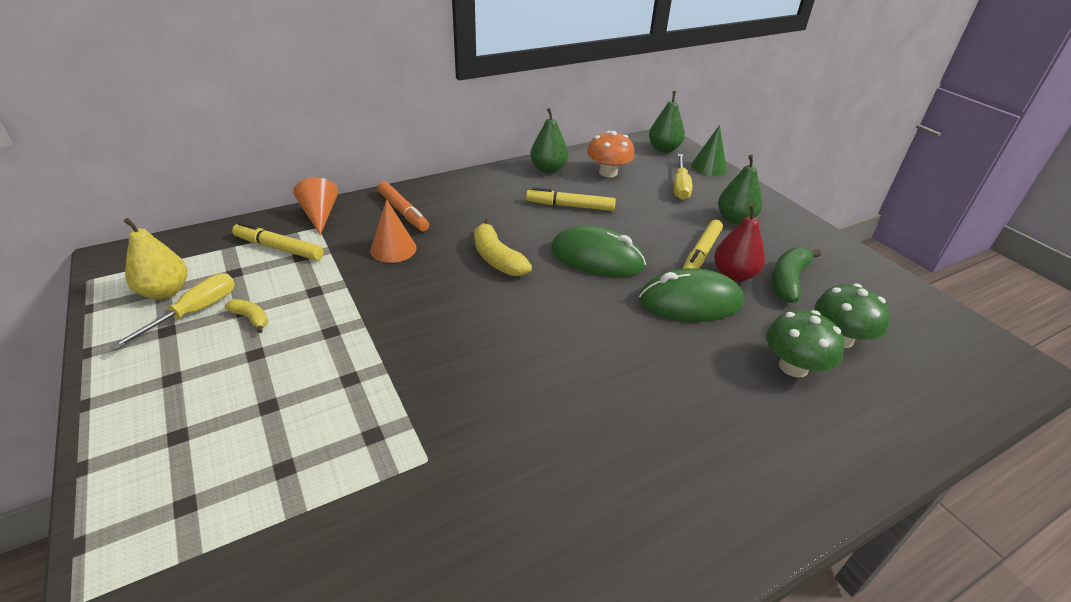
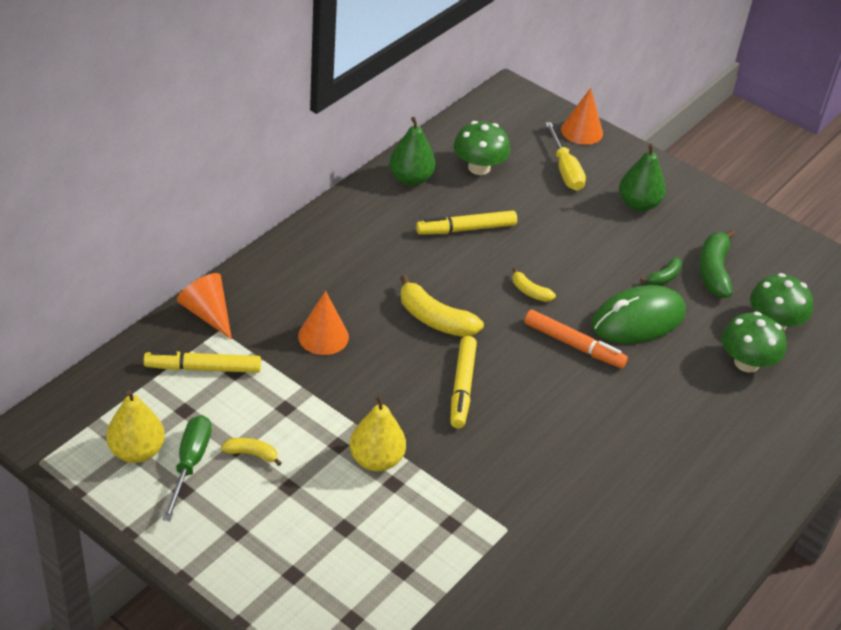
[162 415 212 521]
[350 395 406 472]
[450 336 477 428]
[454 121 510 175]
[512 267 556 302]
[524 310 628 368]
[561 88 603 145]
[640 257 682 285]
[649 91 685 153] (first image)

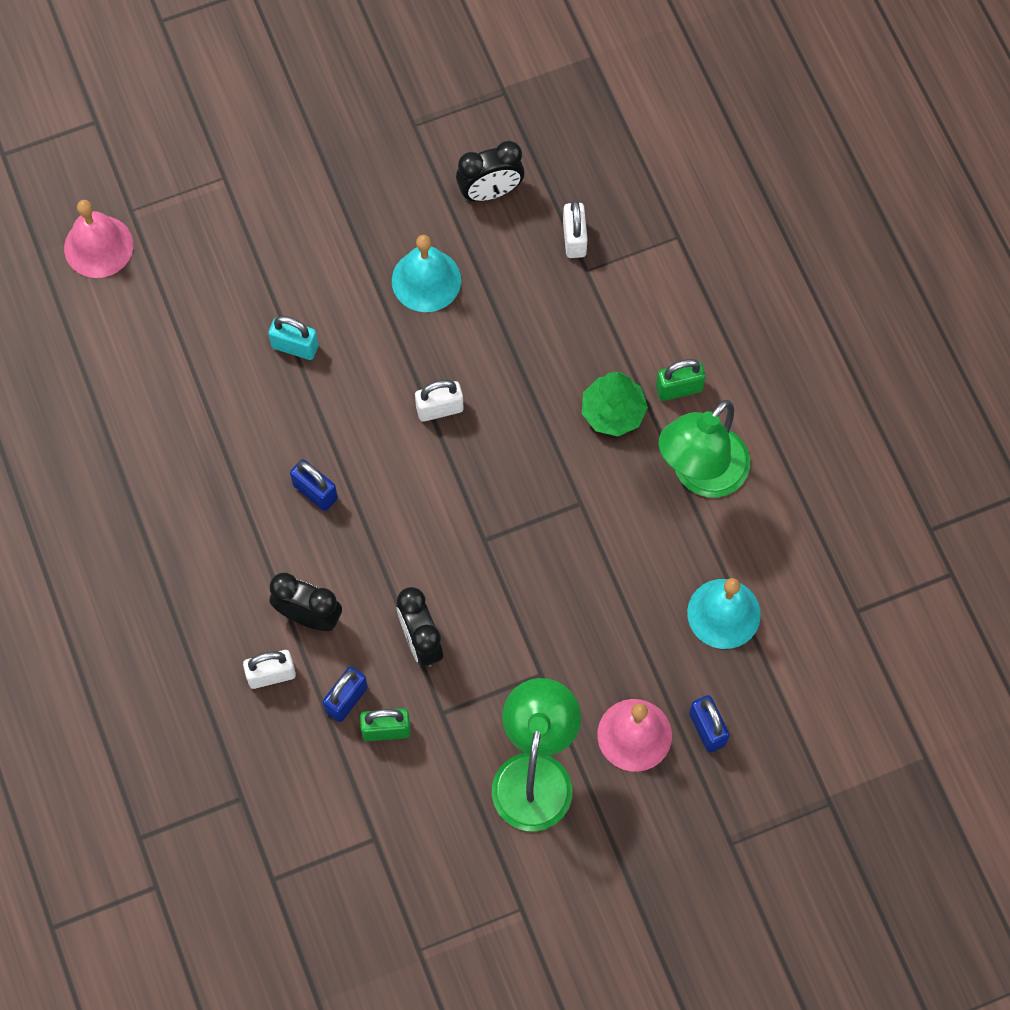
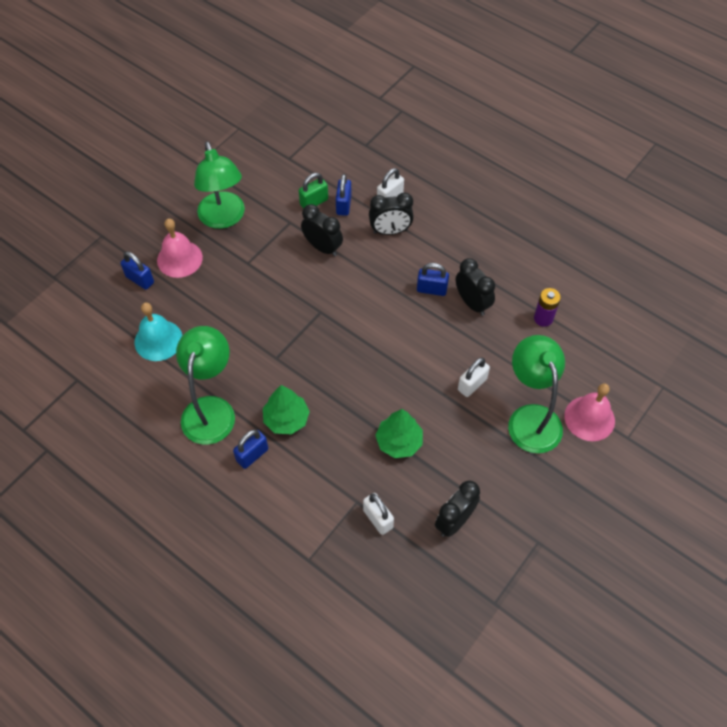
[233 430 268 469]
[375 409 423 458]
[456 258 495 316]
[458 358 490 397]
[508 335 565 453]
[534 288 561 327]
[564 383 615 441]
[269 316 318 360] (first image)
[392 235 461 312] (first image)

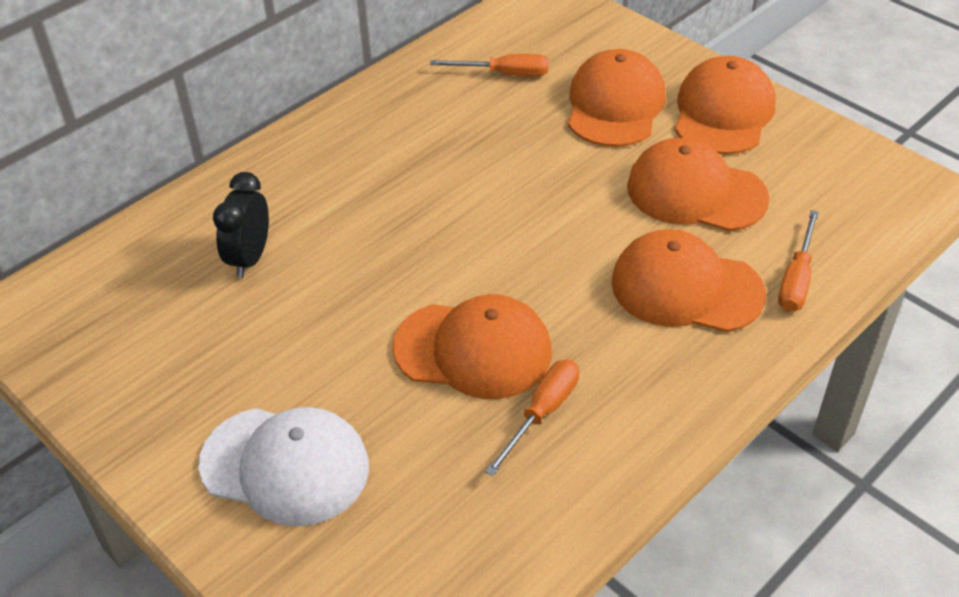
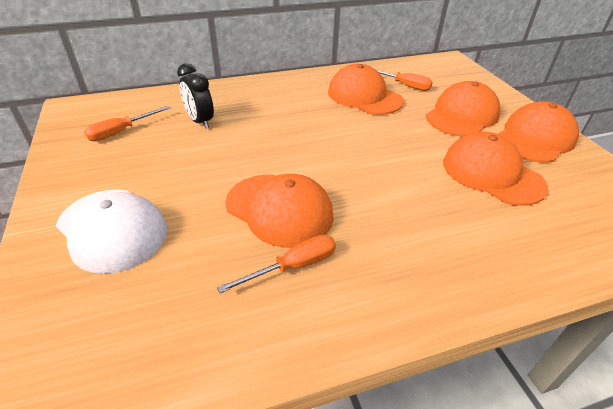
[84 106 170 141]
[177 63 214 129]
[328 64 404 115]

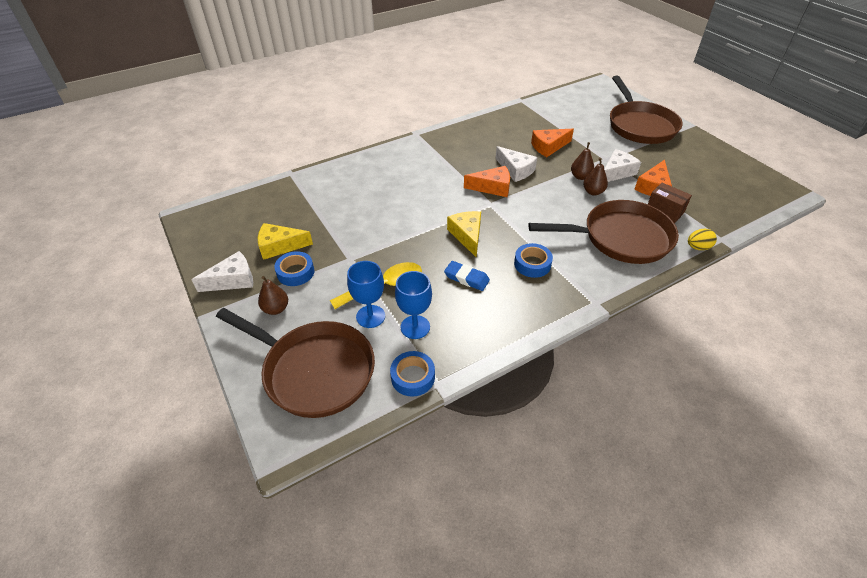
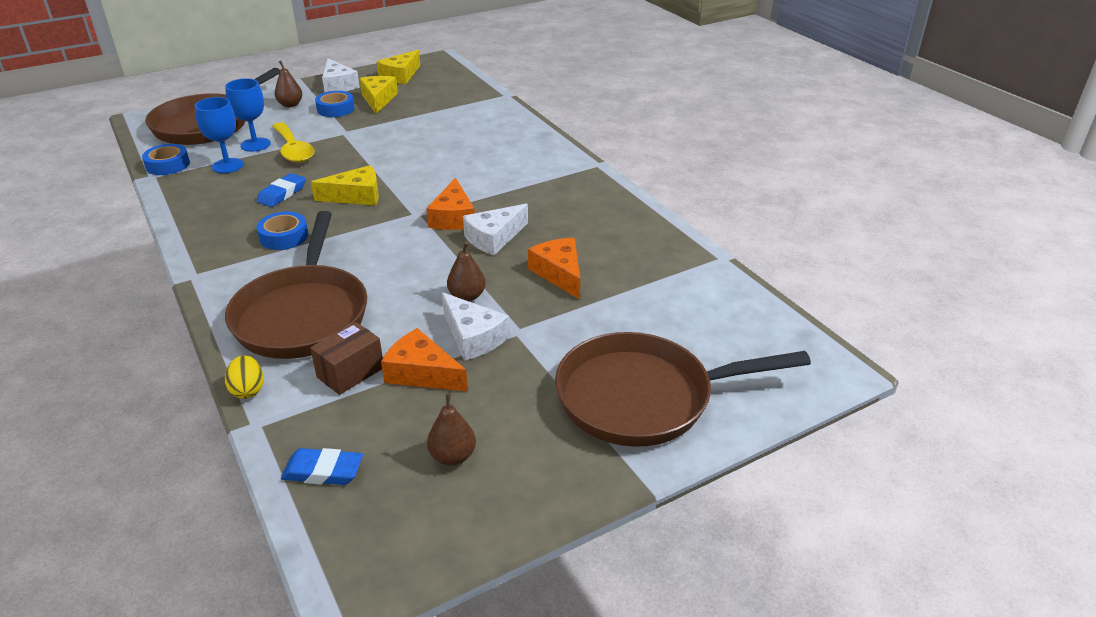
[281 448 363 485]
[377 50 420 84]
[427 393 476 466]

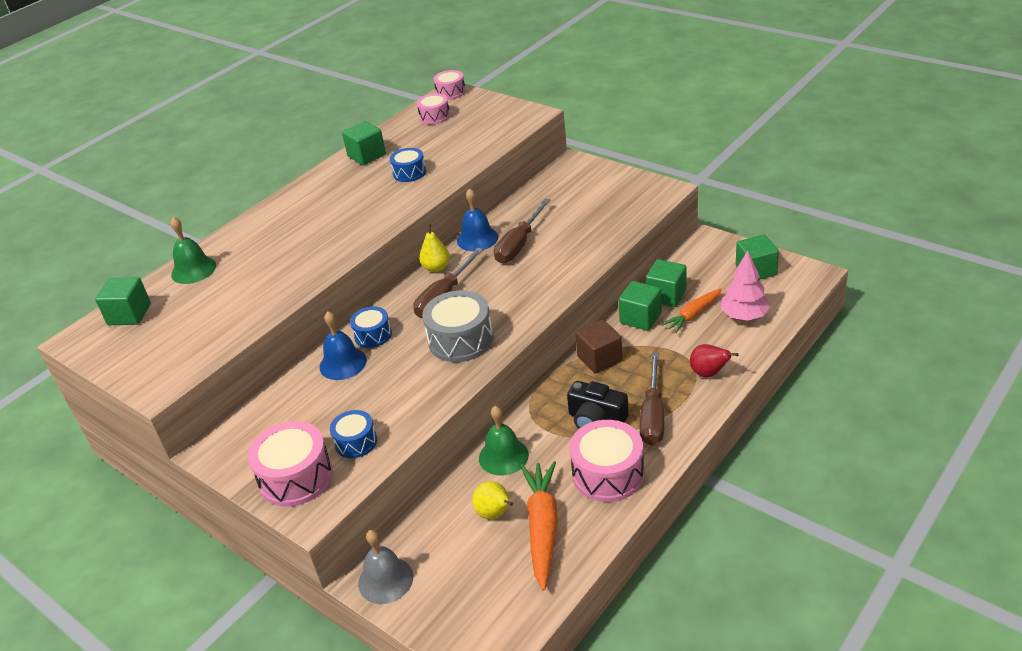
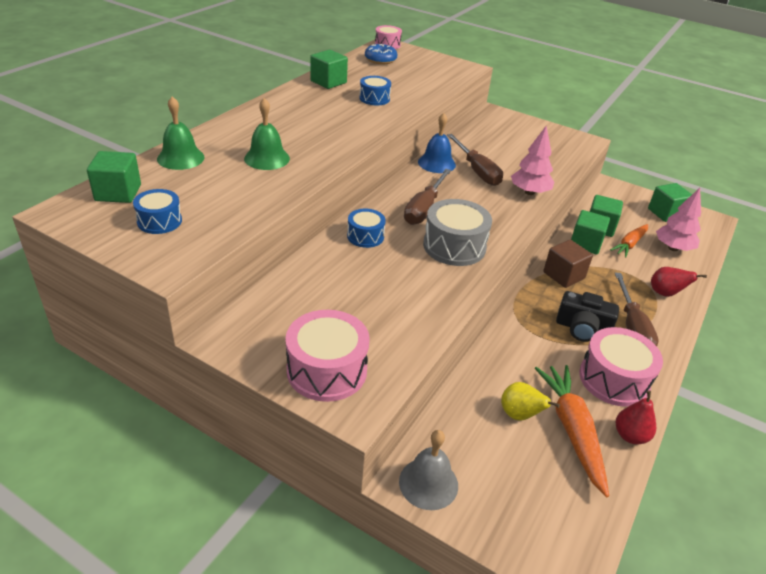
[133 189 182 234]
[244 98 290 170]
[365 44 397 64]
[447 134 503 186]
[511 125 554 195]
[616 390 656 444]
[319 311 367 380] (first image)
[419 224 450 272] (first image)

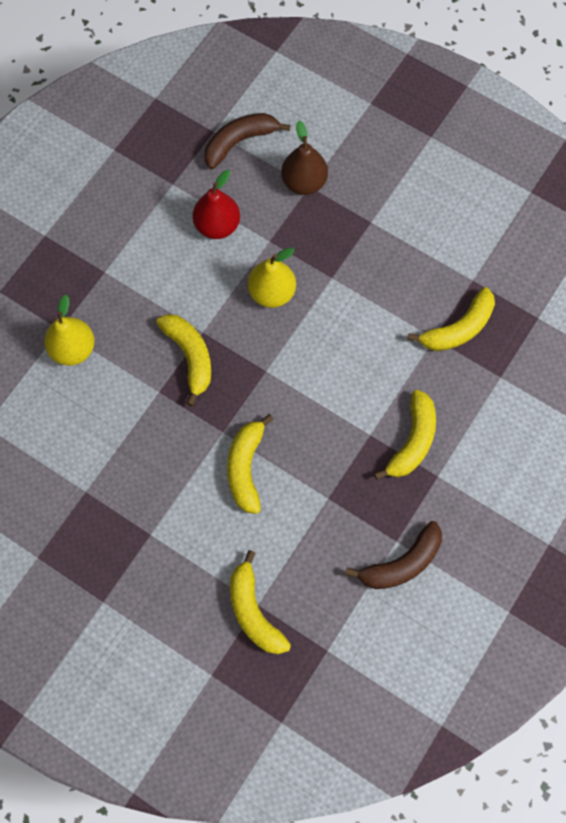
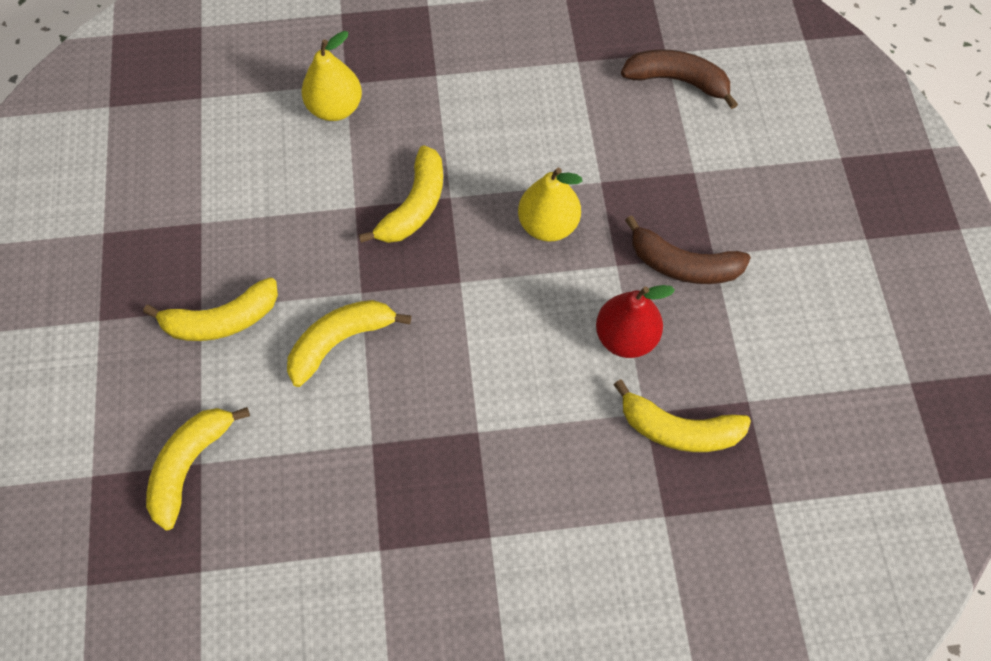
[143 277 278 341]
[596 285 675 358]
[625 215 751 284]
[281 121 328 195] (first image)

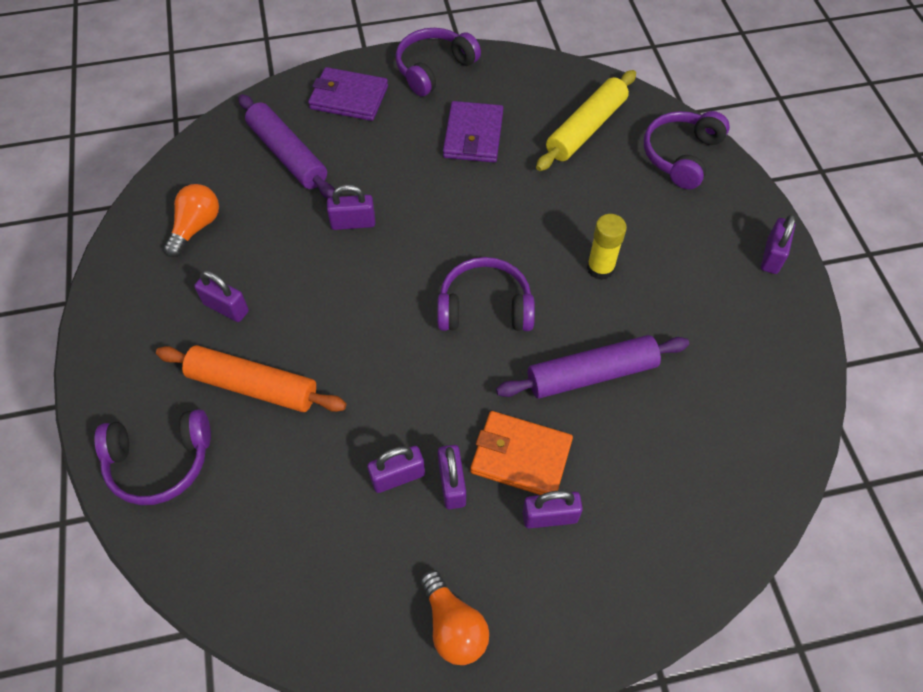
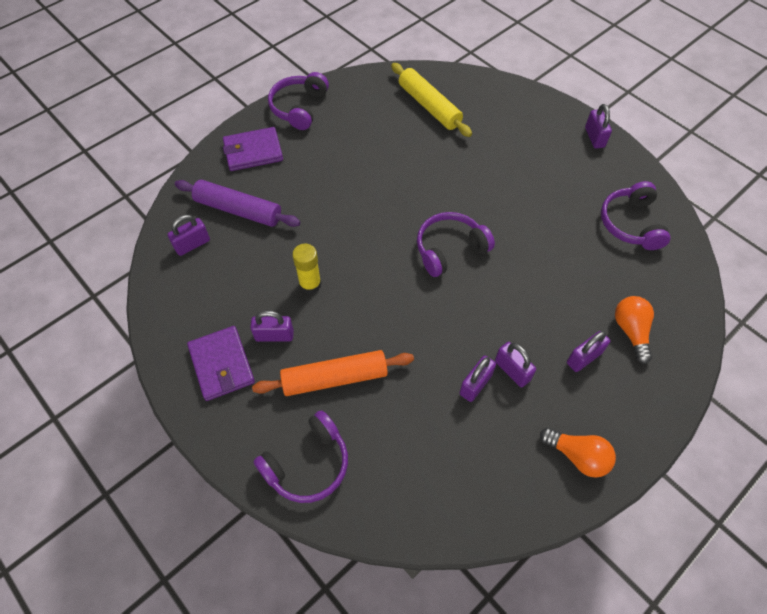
[168 215 210 256]
[187 326 255 401]
[292 244 322 294]
[391 63 472 137]
[601 181 671 250]
[615 296 654 364]
[470 411 573 495] (first image)
[496 335 689 399] (first image)

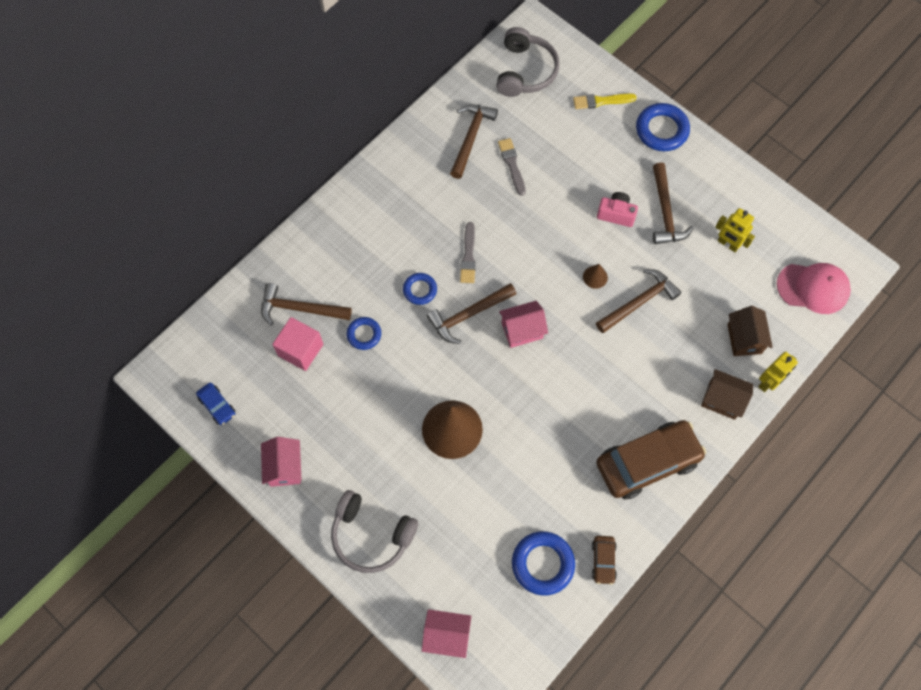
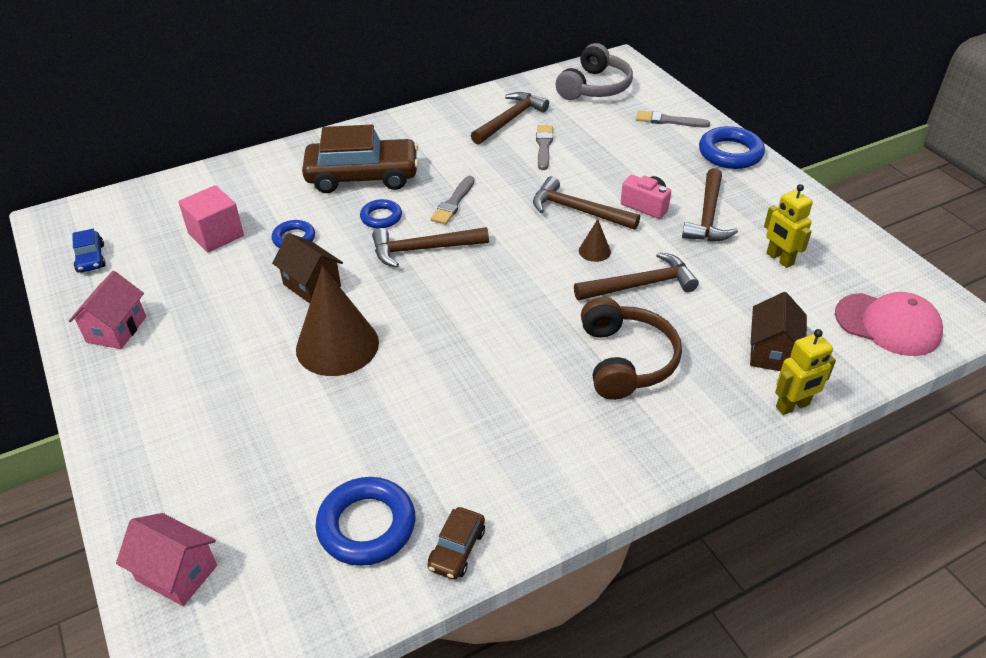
[272 233 343 304]
[302 125 419 193]
[533 176 640 230]
[581 297 682 400]
[636 111 710 128]
[331 490 418 573] (first image)
[499 301 548 348] (first image)

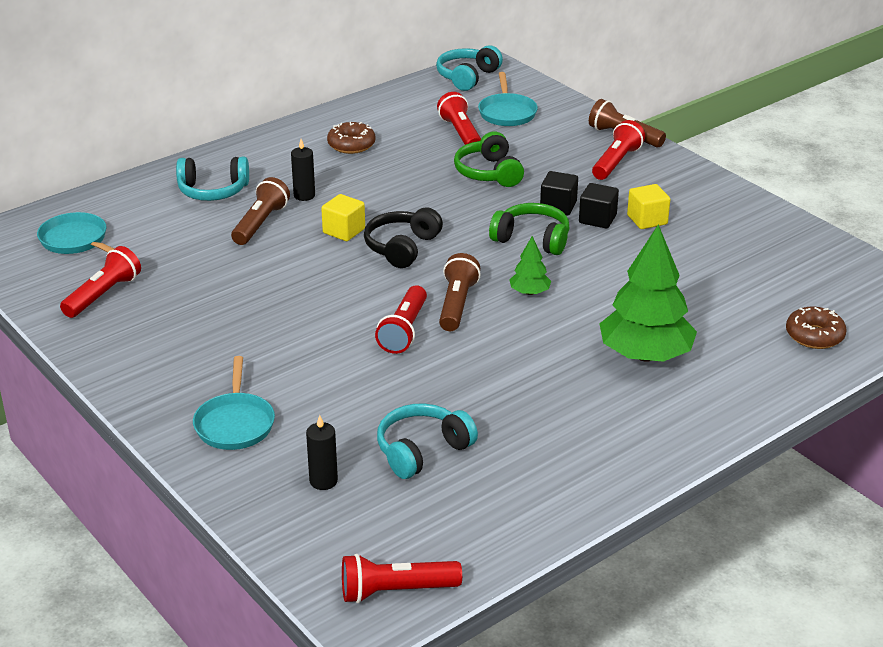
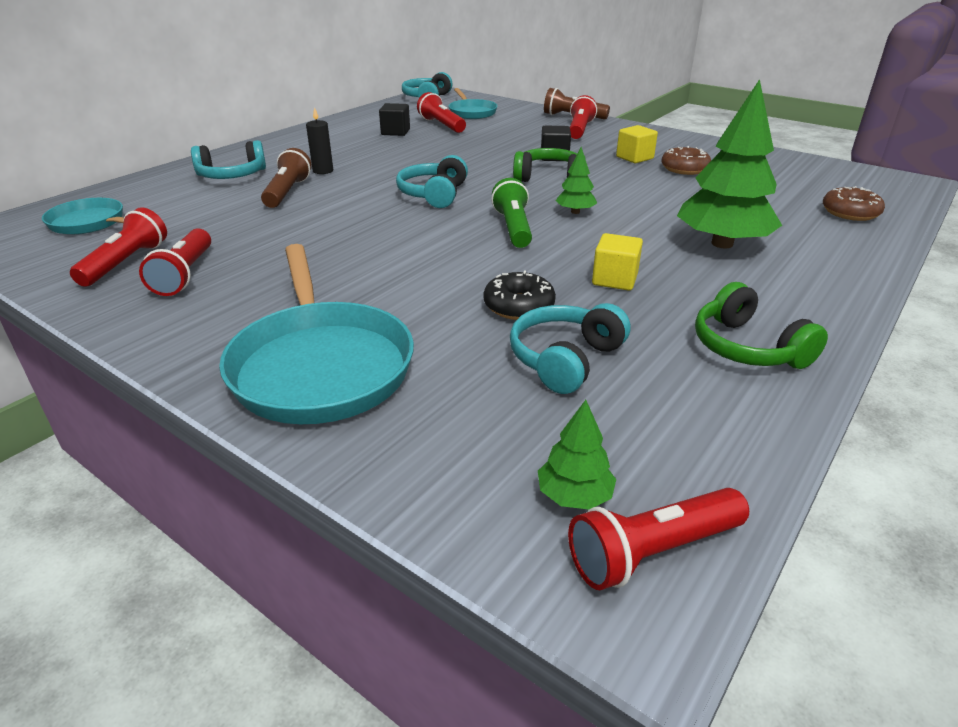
[139 228 211 296]
[219 244 414 424]
[379 103 410 136]
[396 155 468 208]
[484 270 556 320]
[491 178 532 248]
[538 400 616 509]
[592 233 643 290]
[661 146 711 175]
[695 282 828 369]
[306 415 338 490] (first image)

